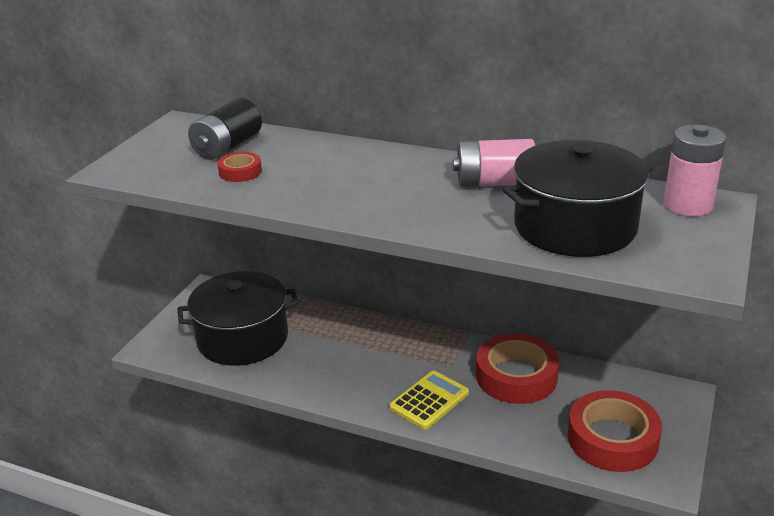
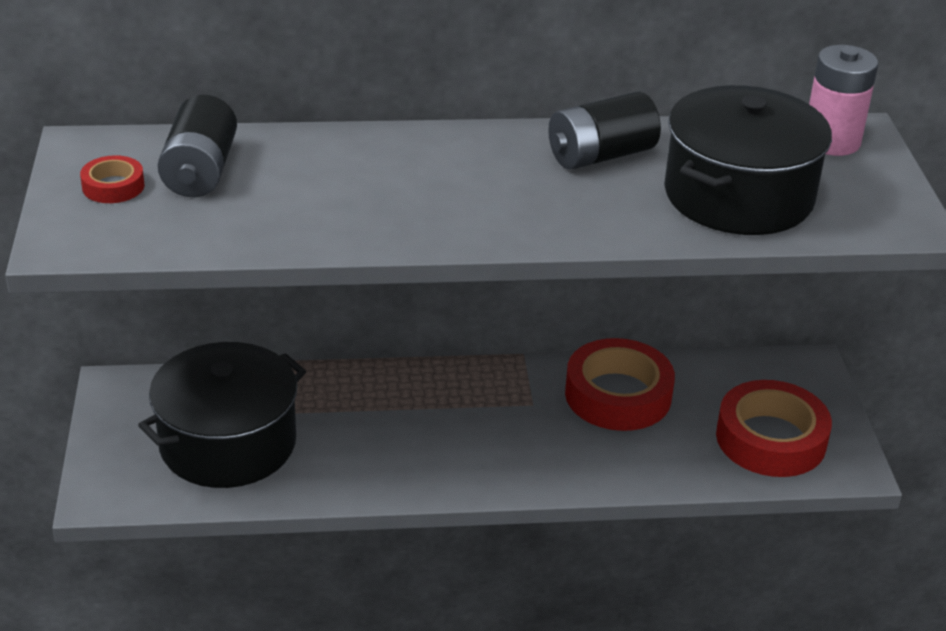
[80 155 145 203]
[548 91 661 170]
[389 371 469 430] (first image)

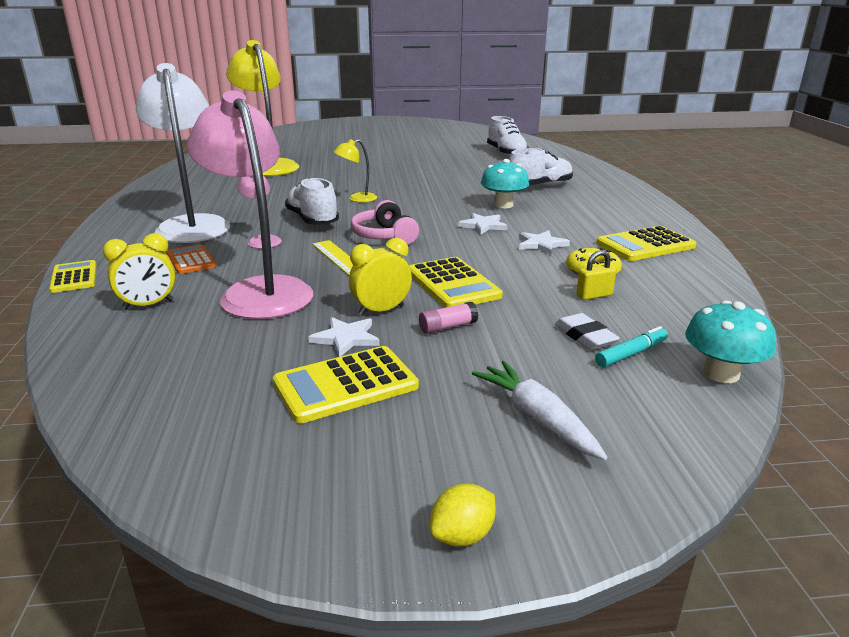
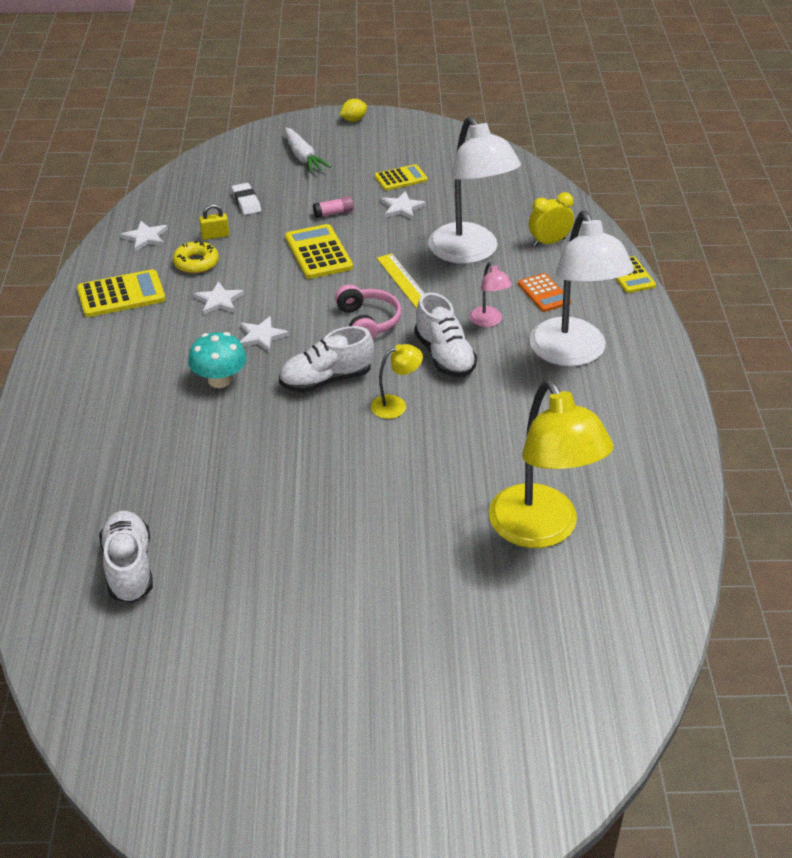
[120 221 168 251]
[279 326 374 393]
[375 164 428 191]
[428 116 521 264]
[349 238 412 316] (first image)
[595 326 668 367] (first image)
[685 300 776 383] (first image)

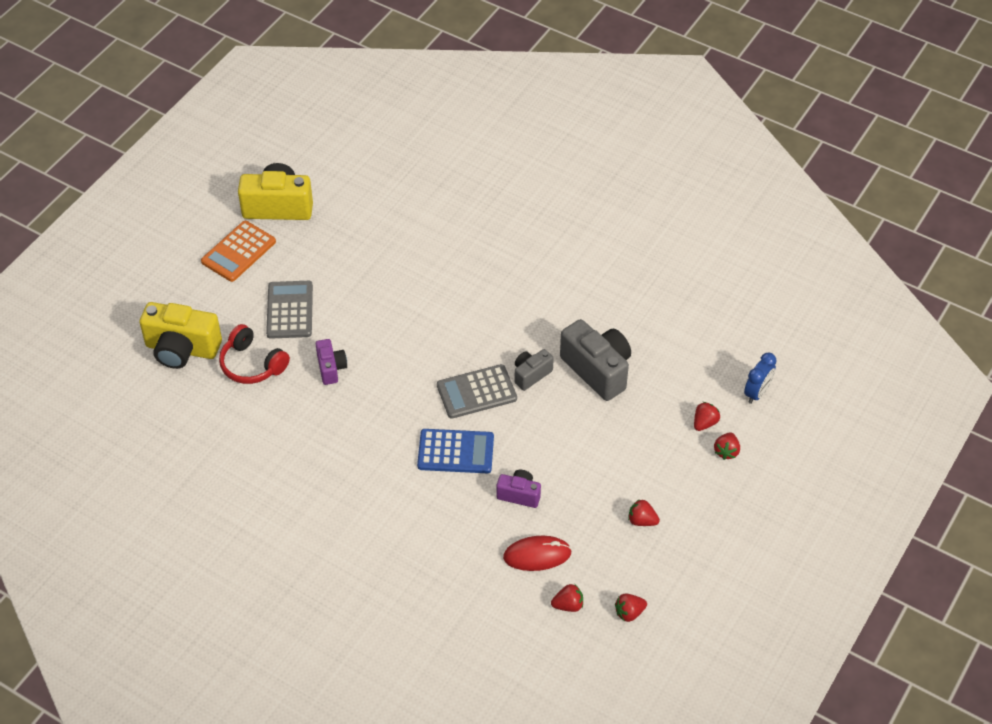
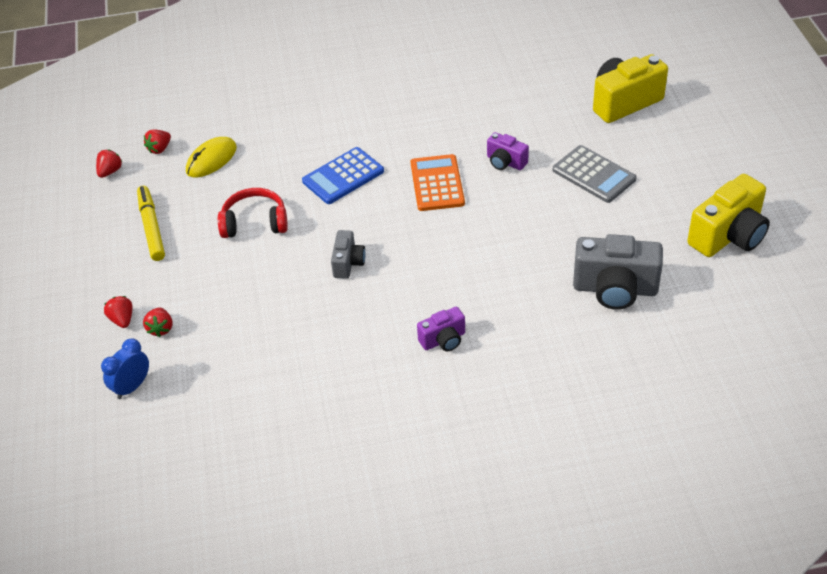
[101 338 149 399]
[137 186 165 261]
[186 137 237 178]
[218 188 288 238]
[410 154 465 211]
[417 307 465 351]
[573 234 663 310]
[437 364 517 419] (first image)

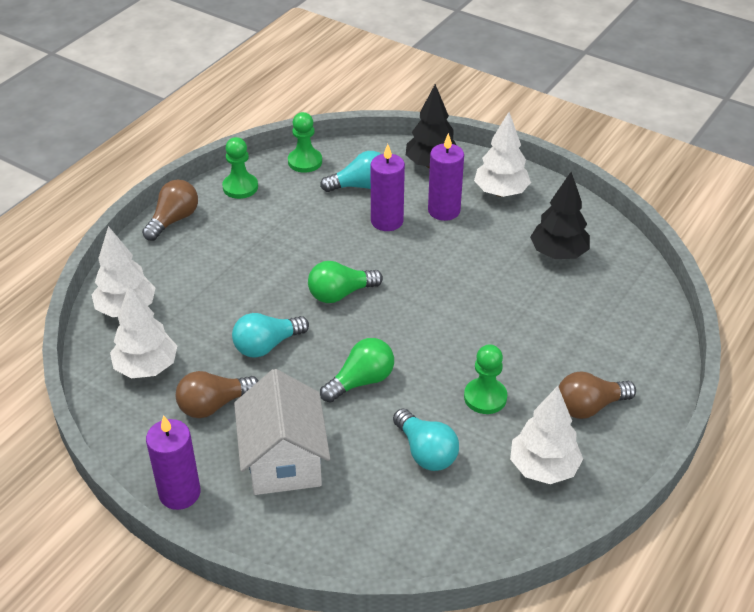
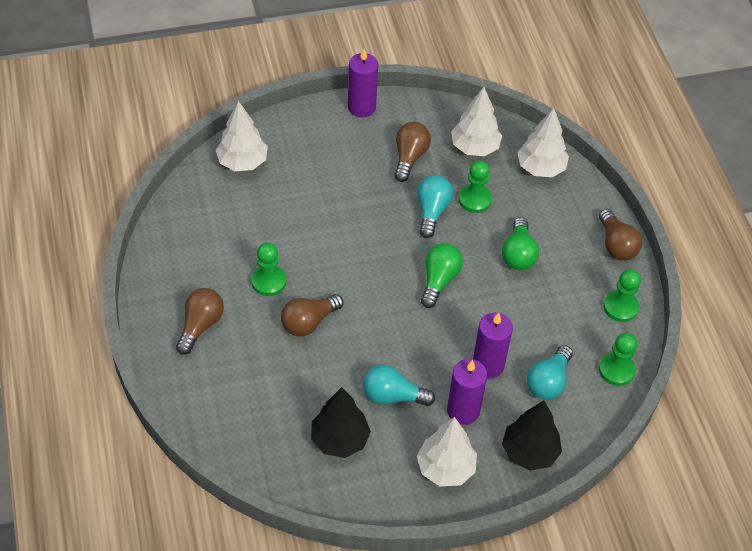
[216 101 268 171]
[281 294 343 337]
[363 365 435 406]
[459 161 492 213]
[502 217 539 270]
[234 369 330 495] (first image)

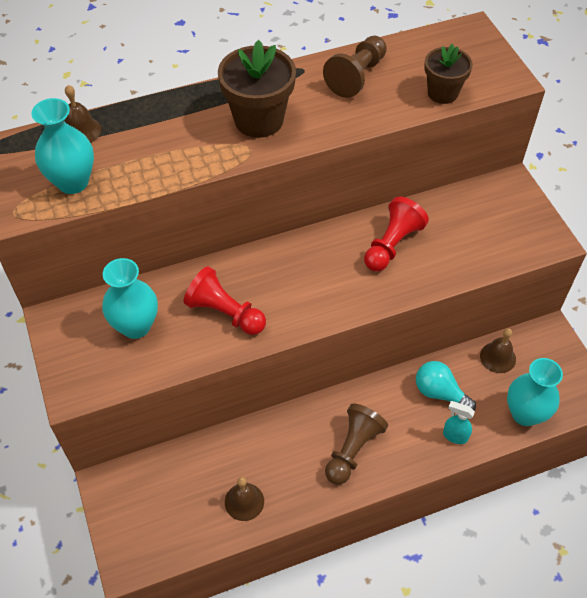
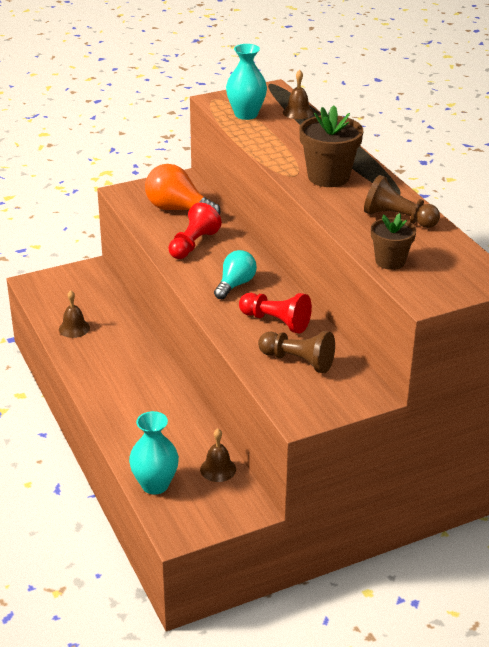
[145 164 221 215]
[214 250 257 299]
[258 331 335 373]
[443 401 475 444] (first image)

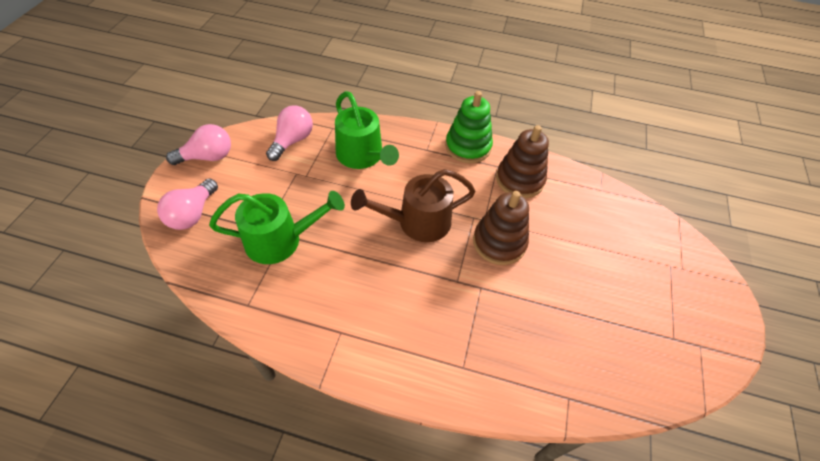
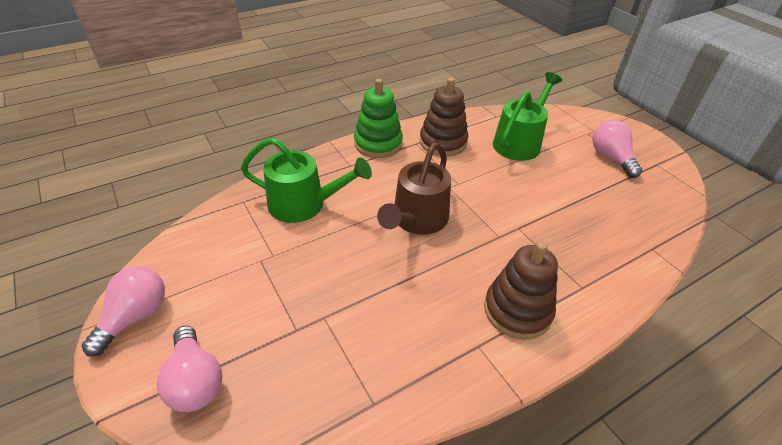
[484 241 558 340]
[493 72 562 161]
[592 120 642 178]

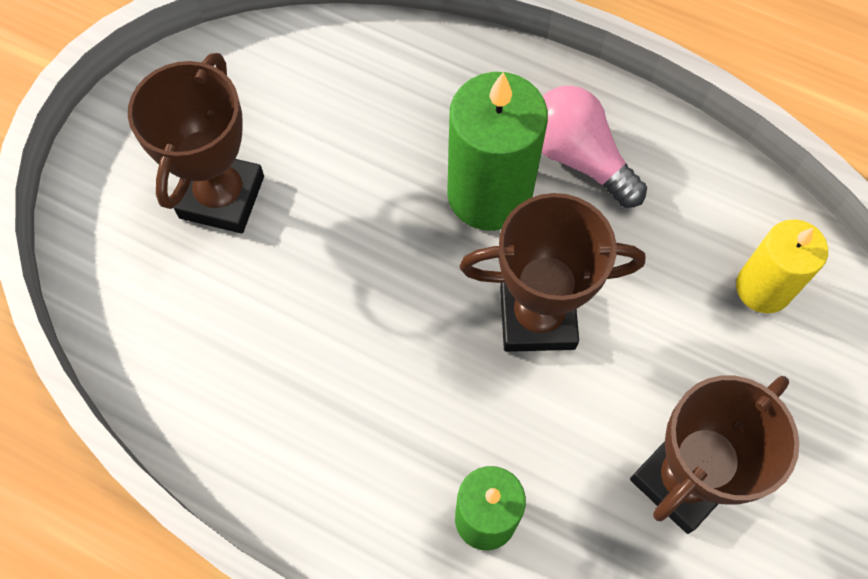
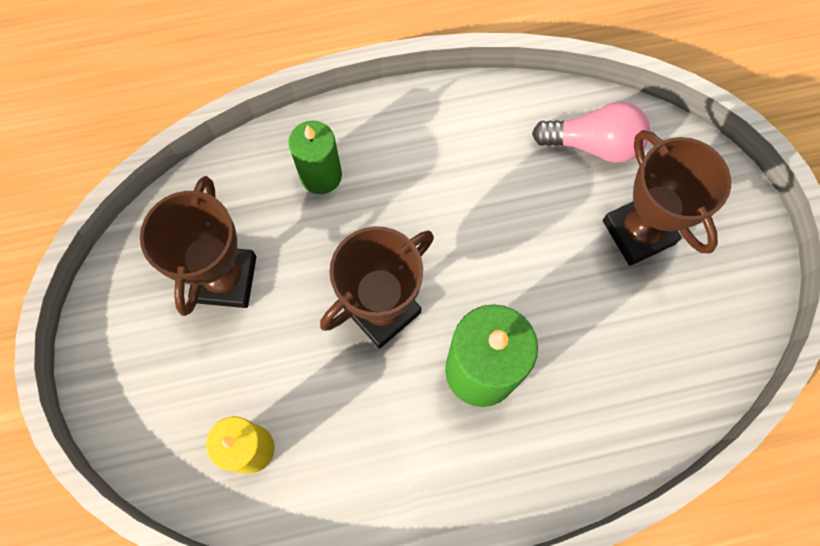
[532 102 650 163]

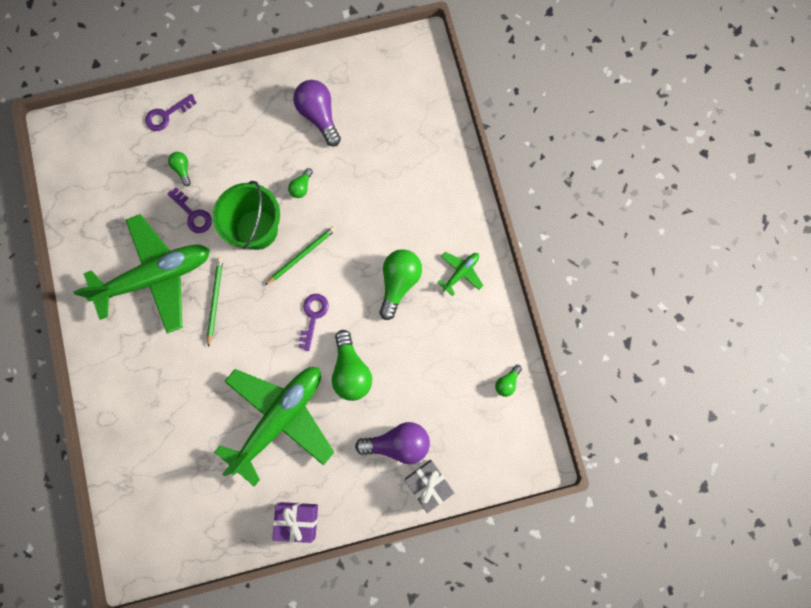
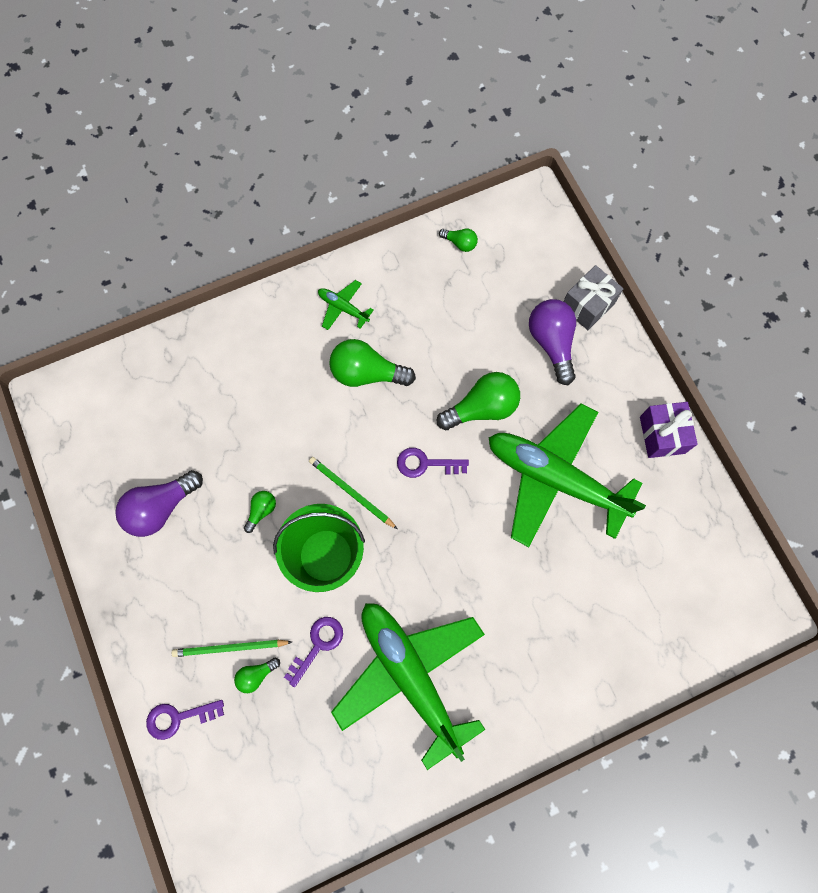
[146 700 224 740]
[172 640 292 657]
[244 491 276 533]

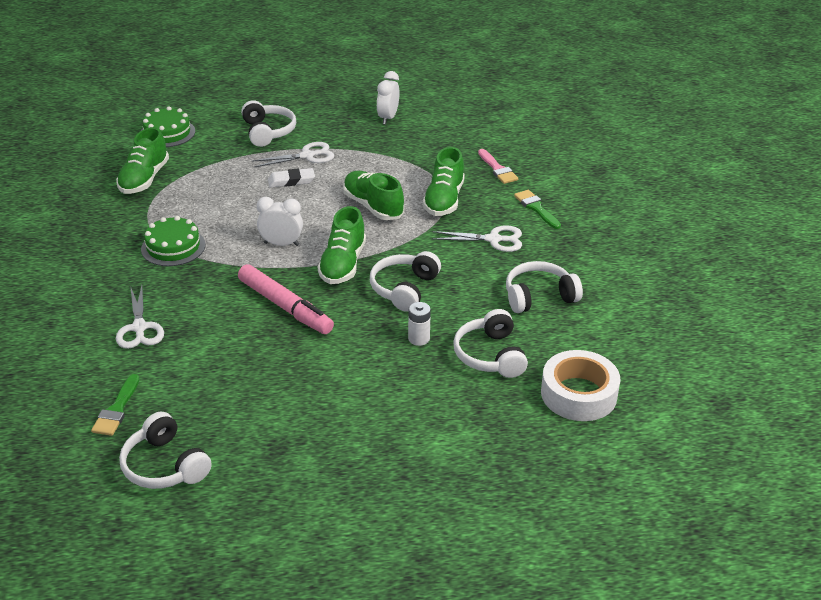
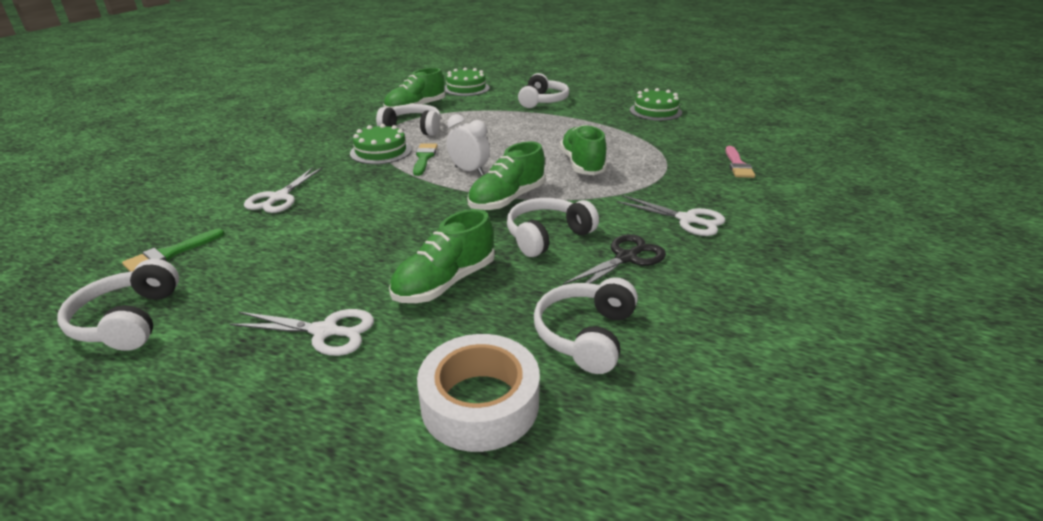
[230 309 374 356]
[376 104 441 136]
[389 209 495 303]
[413 143 438 176]
[417 334 540 452]
[563 234 666 285]
[630 88 682 121]
[238 264 334 334] (first image)
[268 168 315 188] (first image)
[408 302 431 346] (first image)

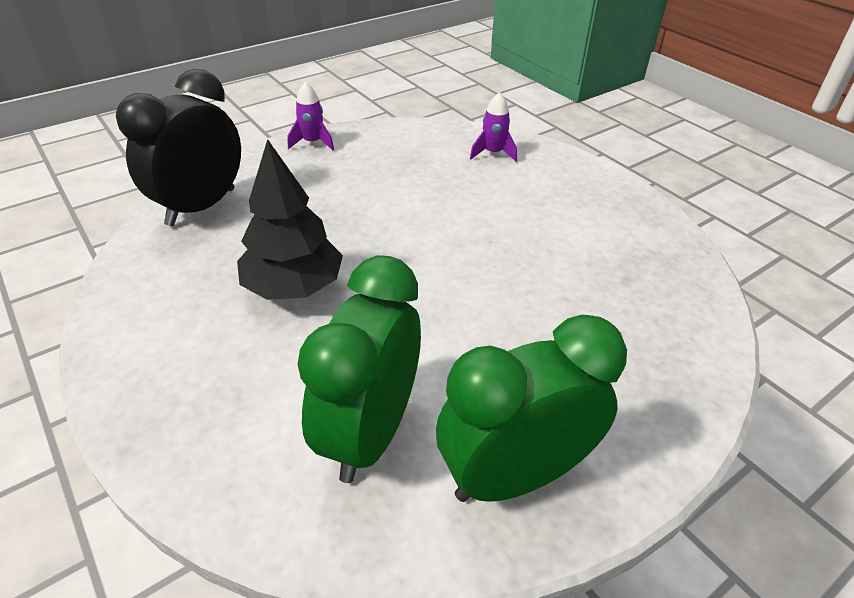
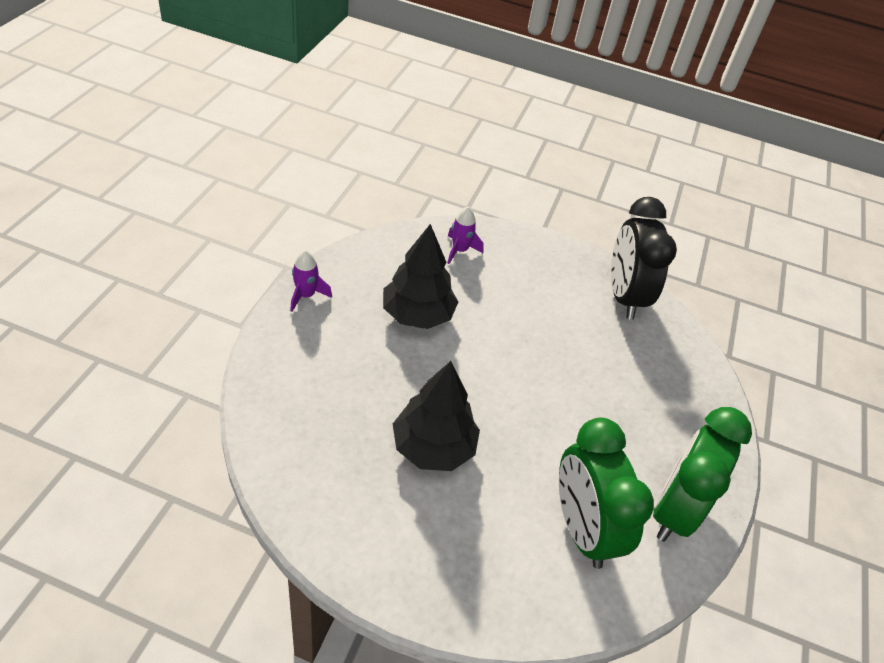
[383 224 458 329]
[611 197 677 319]

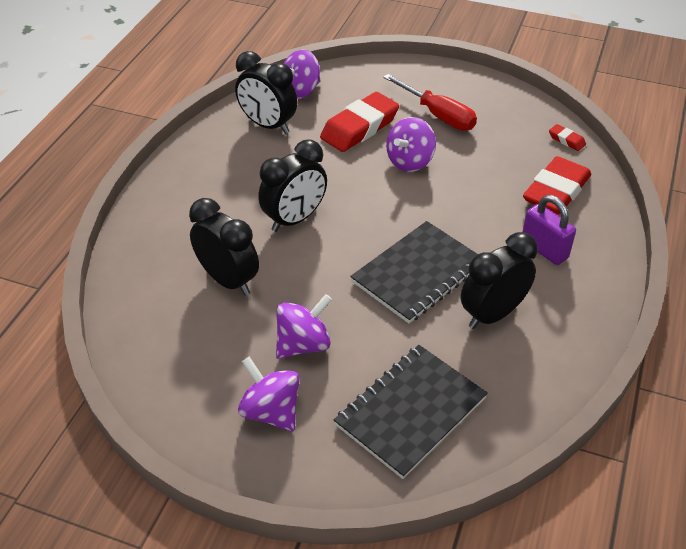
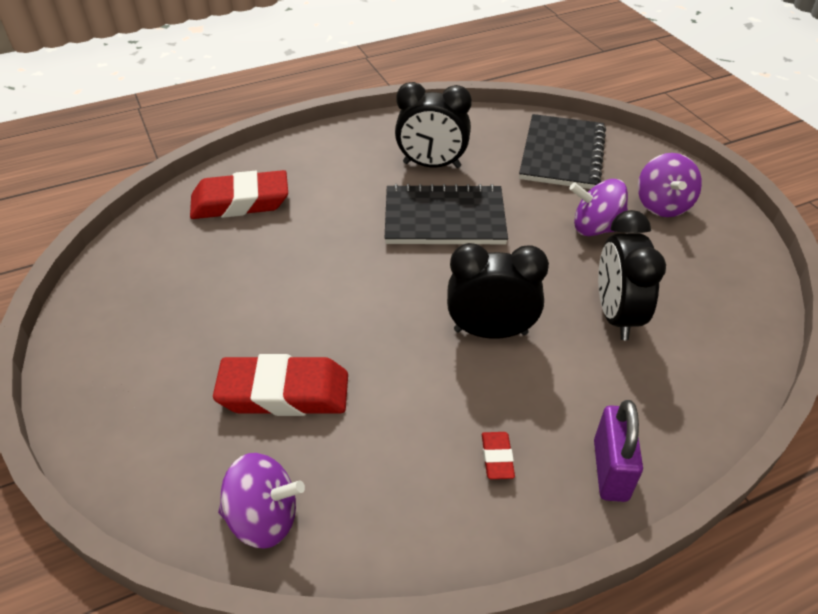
[482 432 515 479]
[519 114 606 189]
[594 400 643 502]
[235 51 297 134] (first image)
[383 74 477 131] (first image)
[386 117 436 172] (first image)

